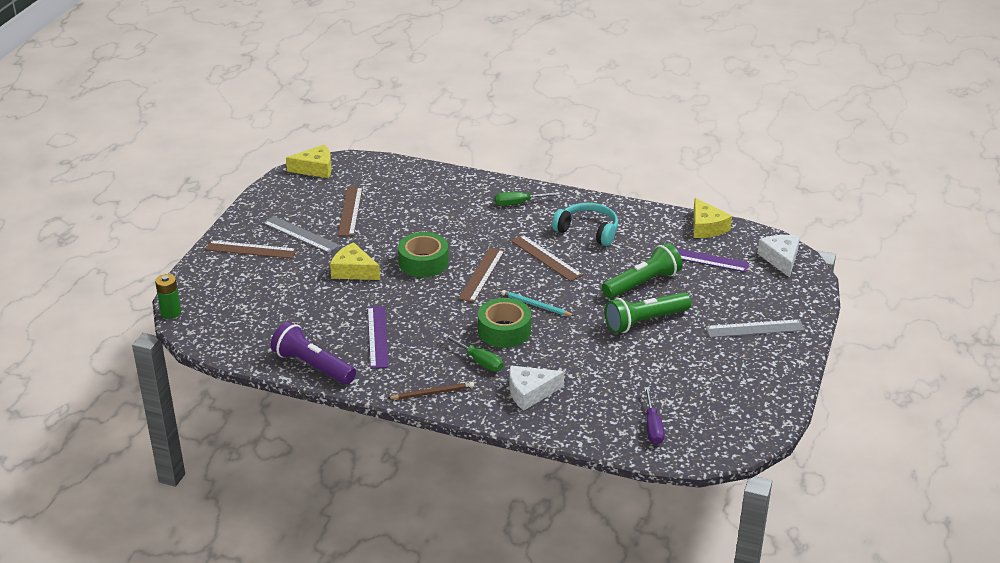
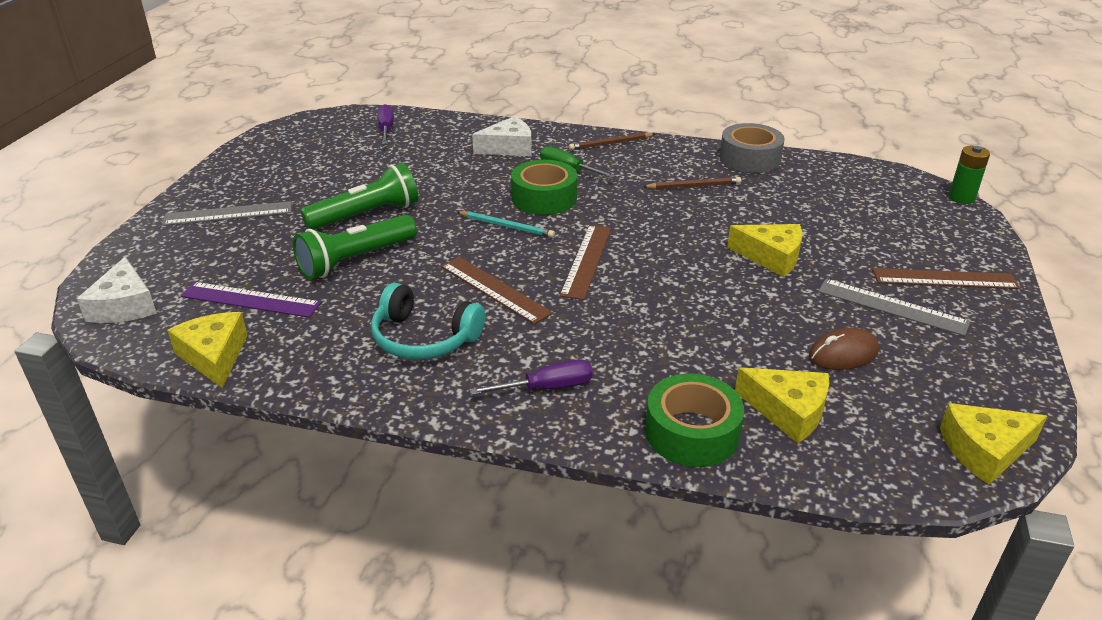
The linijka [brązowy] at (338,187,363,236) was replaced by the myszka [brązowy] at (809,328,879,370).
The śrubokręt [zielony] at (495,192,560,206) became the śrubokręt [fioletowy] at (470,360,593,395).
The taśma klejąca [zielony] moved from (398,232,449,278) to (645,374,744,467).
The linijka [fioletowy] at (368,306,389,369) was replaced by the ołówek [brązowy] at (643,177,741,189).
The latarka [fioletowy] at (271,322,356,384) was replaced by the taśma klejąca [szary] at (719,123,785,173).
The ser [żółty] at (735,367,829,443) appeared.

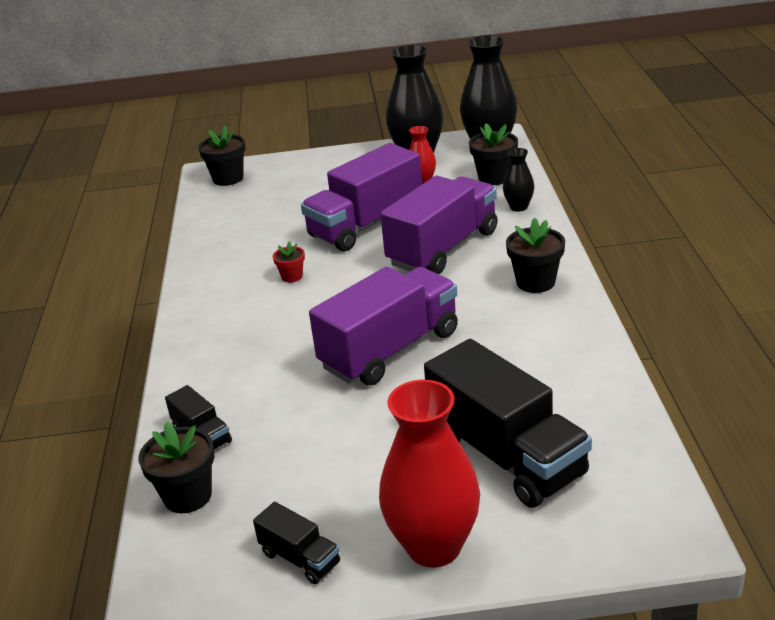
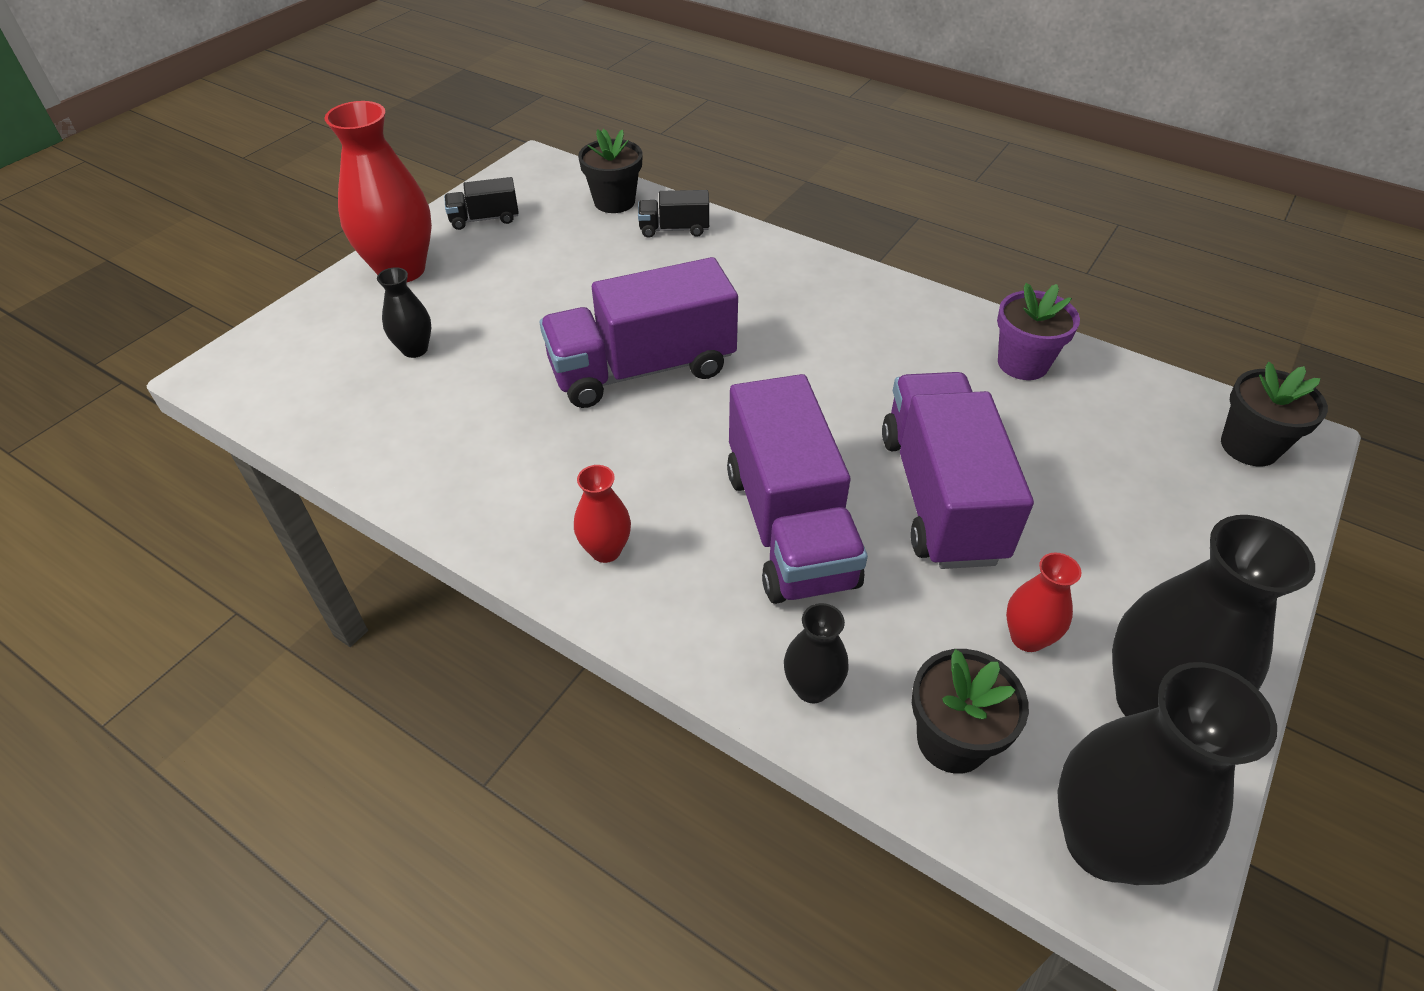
The doniczka [czarny] at (506,218,565,293) was replaced by the wazon [czerwony] at (574,465,631,563).
The doniczka [czerwony] at (273,241,305,282) disappeared.
The ciężarówka [fioletowy] at (309,267,458,385) turned 75 degrees clockwise.
The ciężarówka [czarny] at (424,339,592,508) was replaced by the wazon [czarny] at (377,267,431,358).
The doniczka [fioletowy] at (997,283,1080,380) appeared.

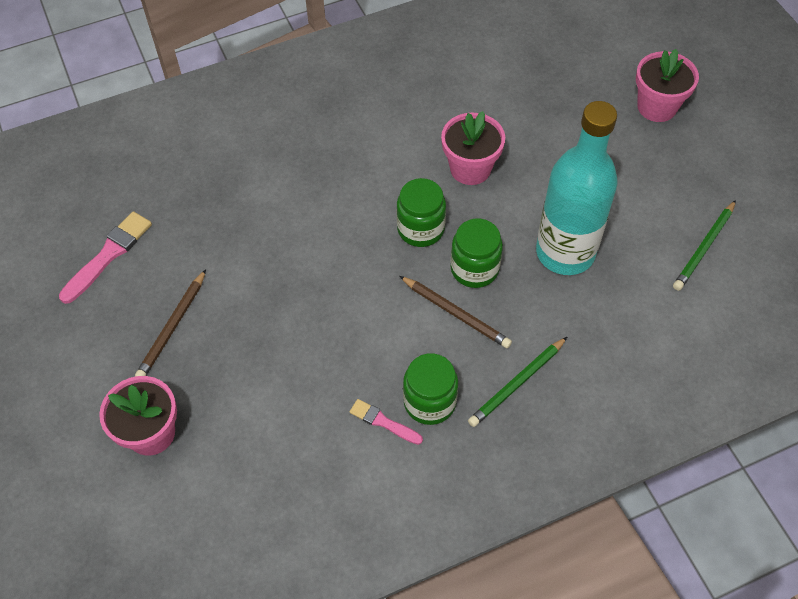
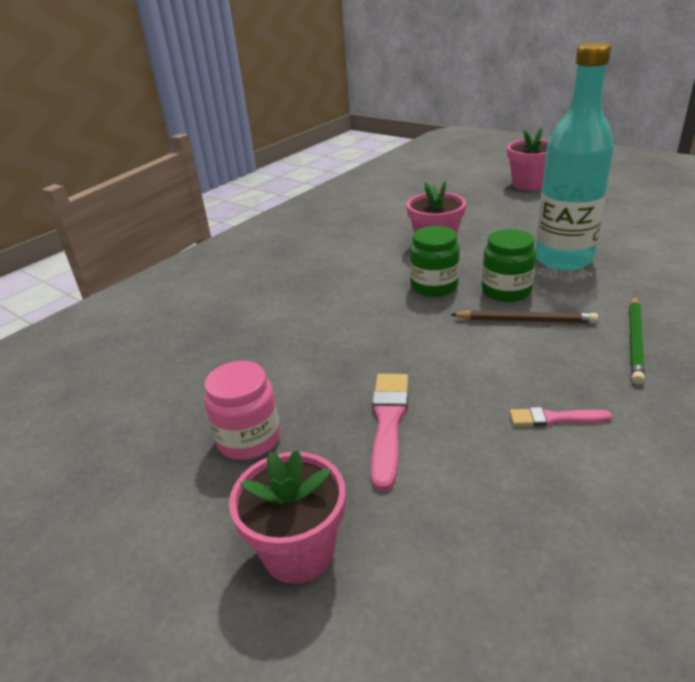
The ołówek [zielony] at (673,200,736,291) disappeared.
The pędzel [różowy] moved from (59,211,152,304) to (371,374,408,491).
The ołówek [brązowy] at (135,269,206,377) was replaced by the słoik [różowy] at (204,361,280,460).
The słoik [zielony] at (403,353,458,425) disappeared.

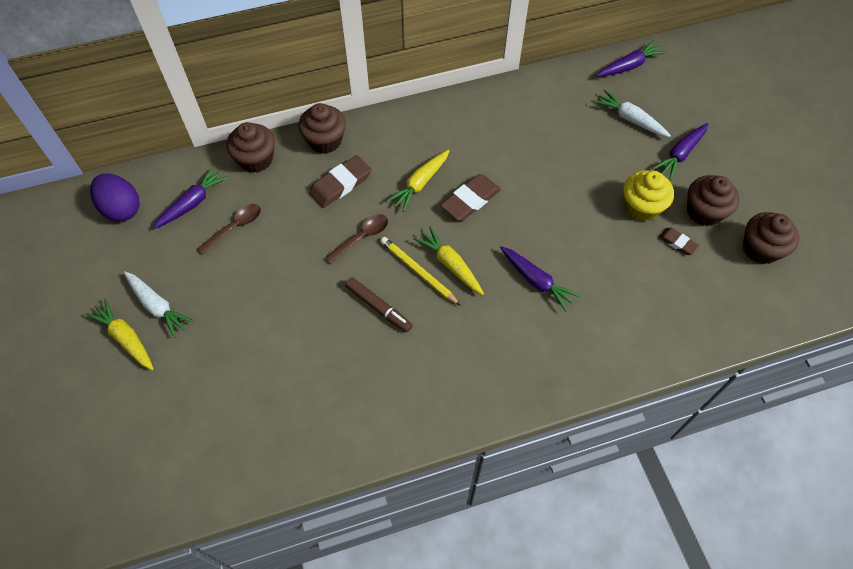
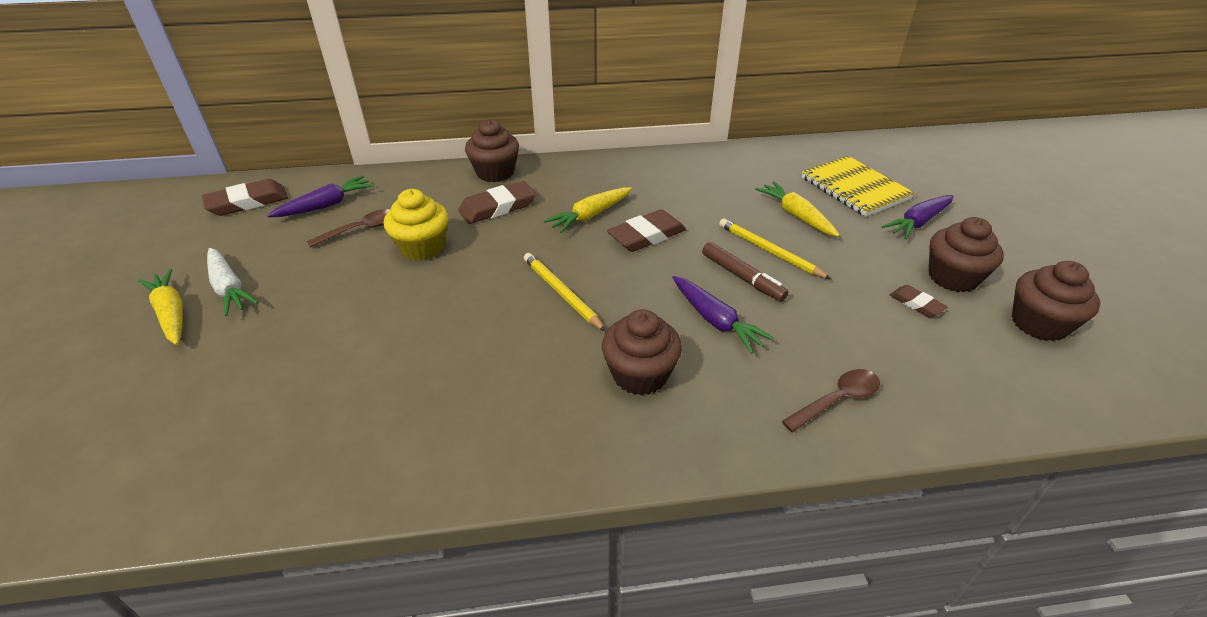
The marchewka [fioletowy] at (597,40,666,77) disappeared.
The marchewka [biały] at (594,90,671,137) was replaced by the zeszyt [żółty] at (802,156,915,217).
The muffinka [brązowy] moved from (227,122,275,173) to (602,309,682,395).
The muffinka [żółty] moved from (623,170,674,221) to (384,189,449,261).
The jajko [fioletowy] at (90,173,140,222) was replaced by the gumka do mazania [brązowy] at (202,179,288,216).
The łyżka [brązowy] moved from (325,214,388,264) to (782,369,880,432).
The marchewka [żółty] moved from (413,226,484,295) to (755,182,840,237).
The flamaster [brązowy] moved from (345,277,413,333) to (702,242,788,301).
The ołówek [żółty] at (719,218,831,279) appeared.

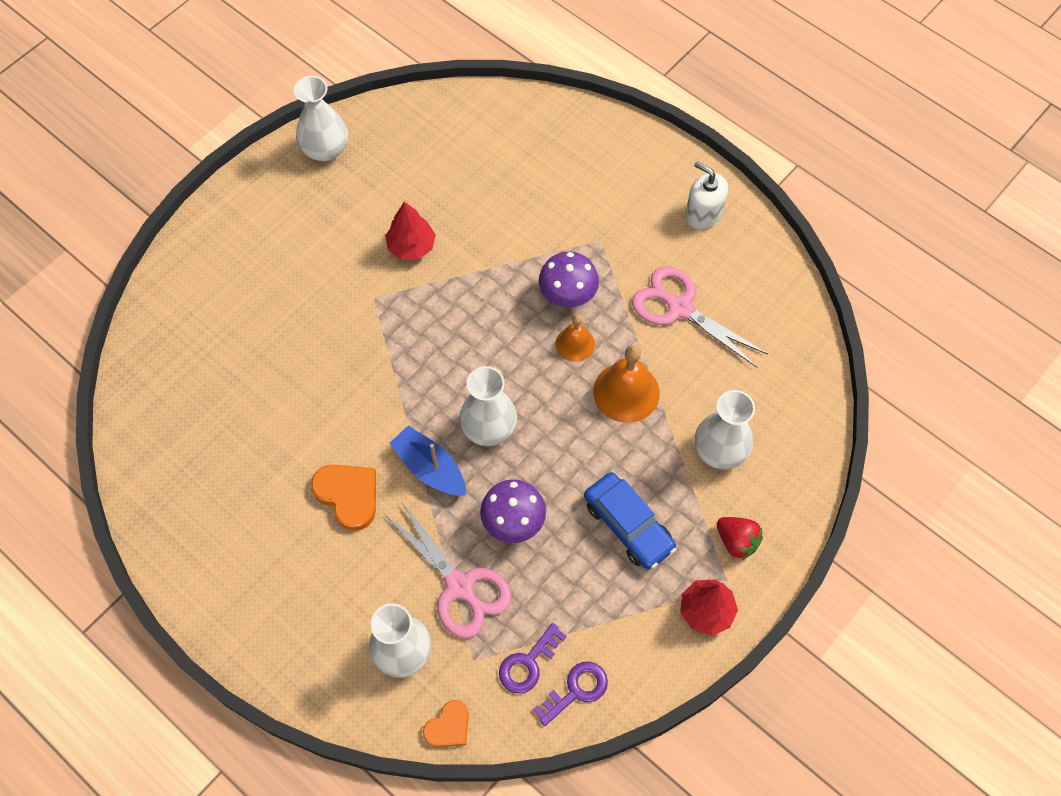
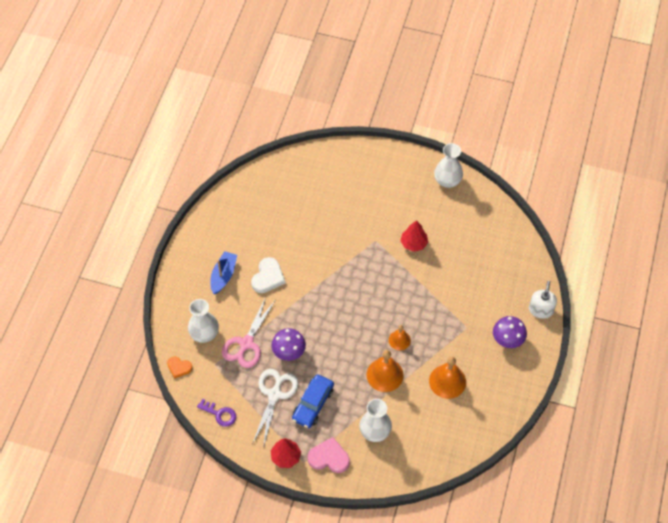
The dozownik mydła [biały] moved from (685,162,728,229) to (529,281,557,319).
The grzyb [fioletowy] moved from (539,252,599,308) to (493,316,527,348).
The nożyczki [różowy] at (632,266,768,368) was replaced by the dzwonek [pomarańczowy] at (429,357,466,399).
The wazon [biały] at (459,366,517,446) disappeared.
The łódka [niebieski] moved from (389,425,466,496) to (210,251,237,294).
The serce [pomarańczowy] at (311,464,376,531) became the serce [biały] at (251,257,285,293).
The truskawka [czerwony] at (717,517,763,560) was replaced by the serce [różowy] at (308,437,350,473).
The klucz [fioletowy] at (499,623,567,693) disappeared.
The nożyczki [biały] at (252,369,298,448) appeared.

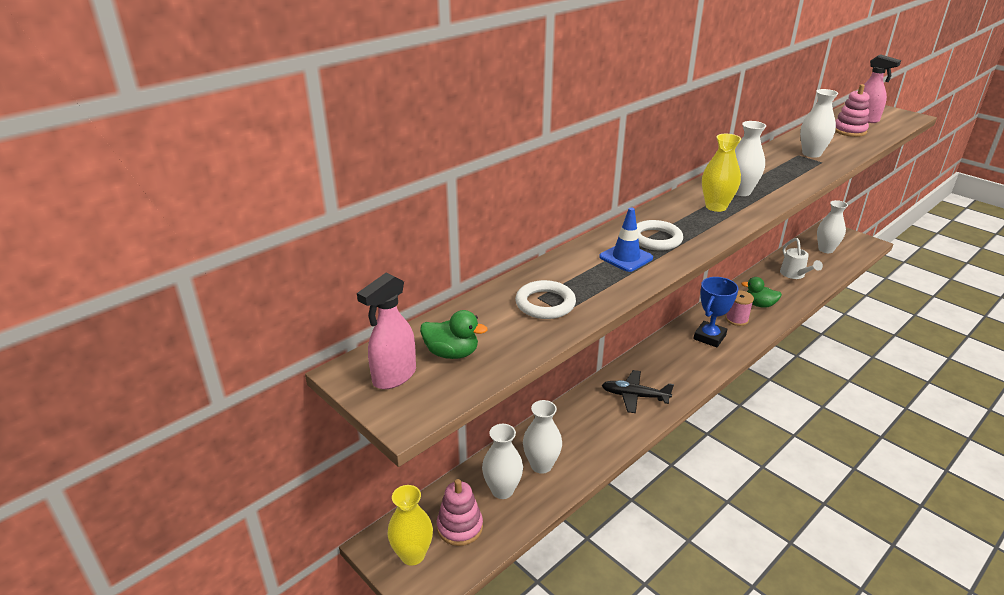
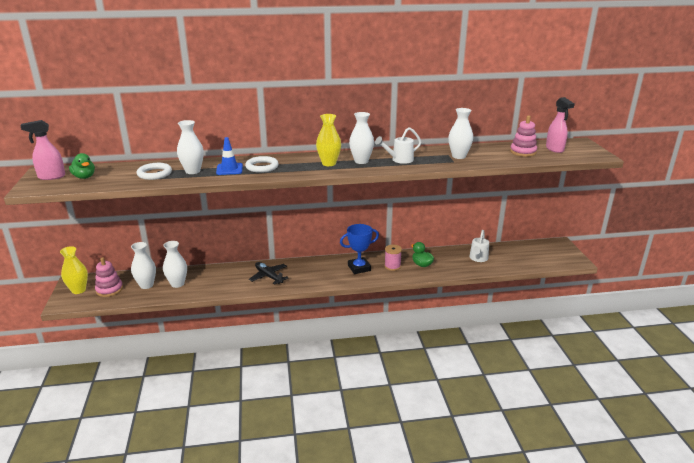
The wazon [biały] moved from (817,200,848,253) to (177,120,204,174).
The konewka [biały] at (375,127,421,164) appeared.

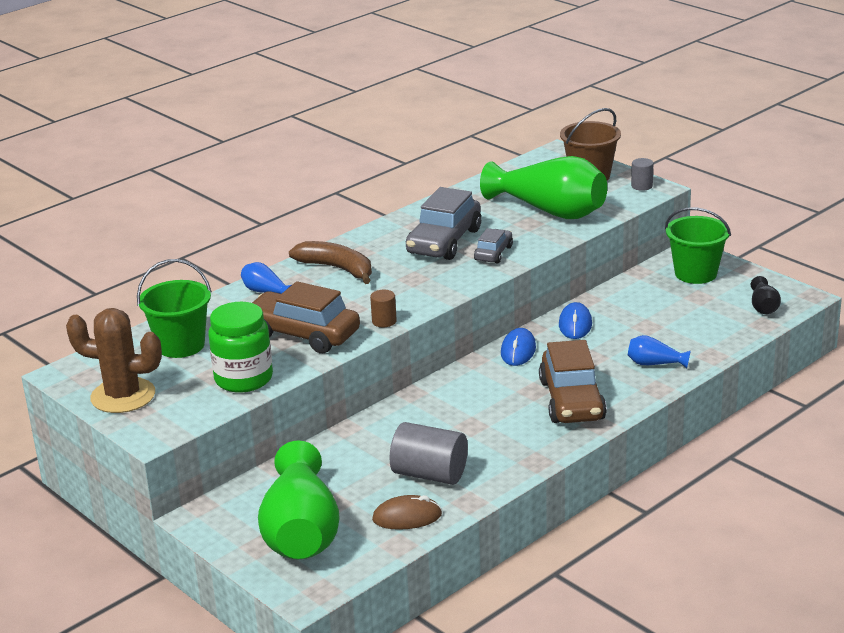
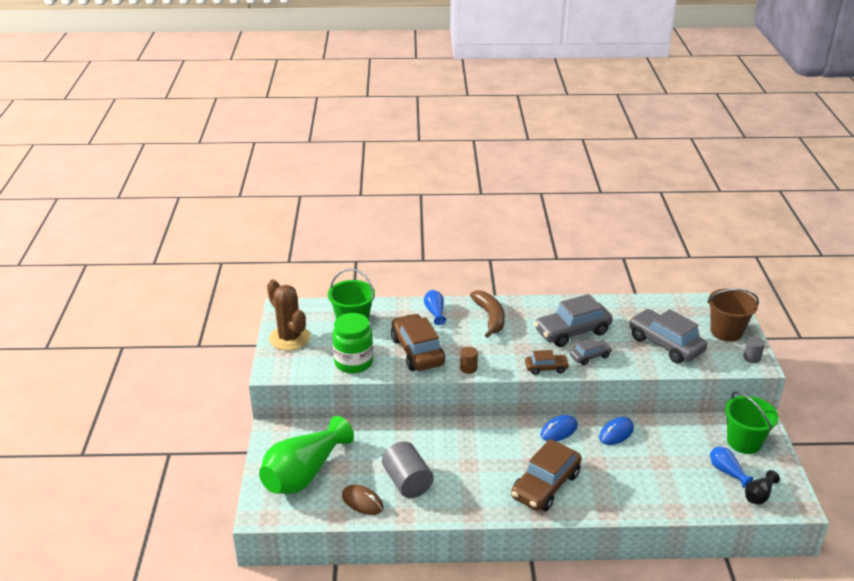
The wazon [zielony] at (480,156,607,219) was replaced by the samochód [szary] at (629,309,707,363).
The wazon [niebieski] moved from (628,335,691,369) to (710,446,753,488).
The samochód [brązowy] at (525,350,570,375) appeared.

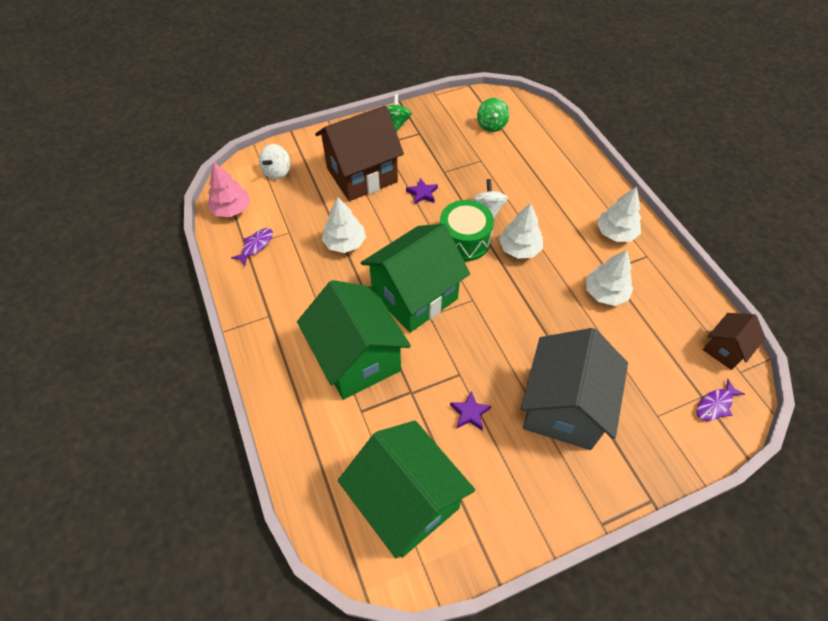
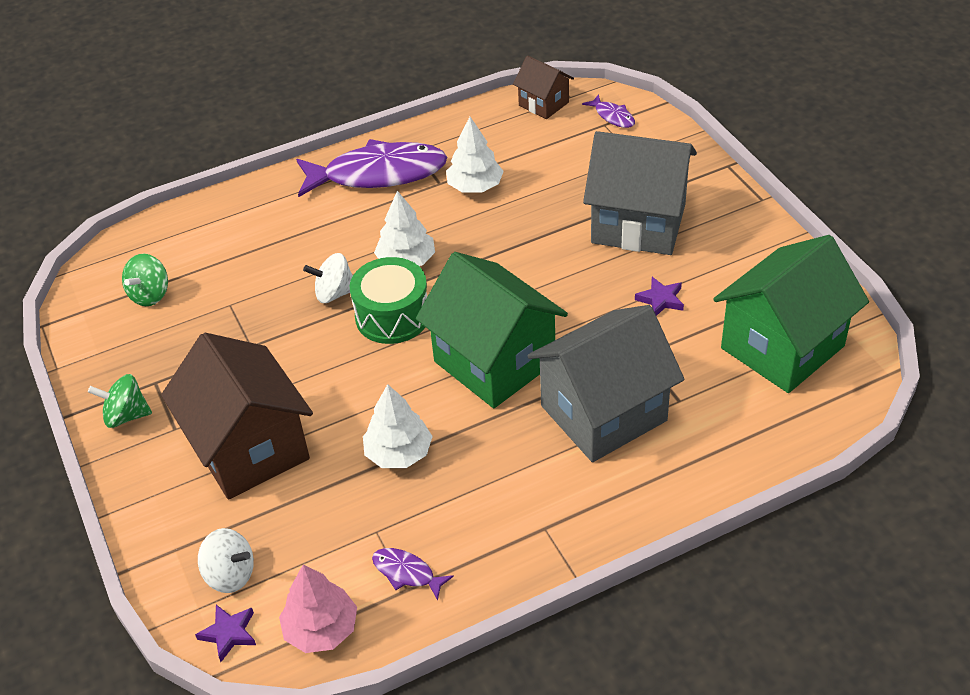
The bączek [zielony] at (477,98,510,132) turned 120 degrees clockwise.
The gwiazda [fioletowy] moved from (406,178,438,205) to (195,605,256,662).
The drzewko [biały] at (597,186,641,242) was replaced by the ryba [fioletowy] at (296,139,447,197).
The domek [zielony] at (297,280,411,400) became the domek [szary] at (527,305,684,462).

